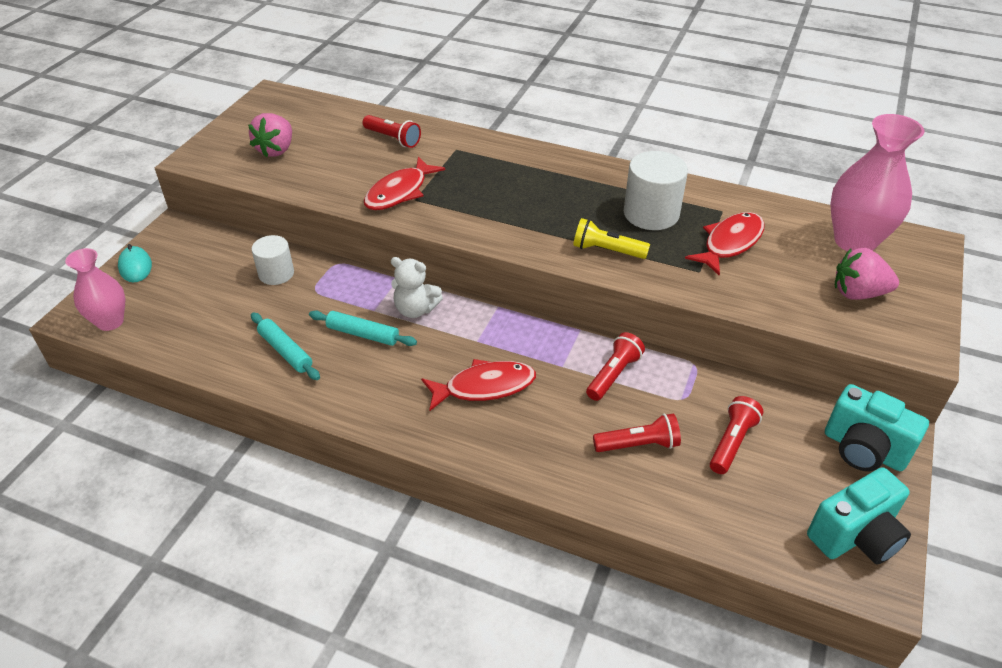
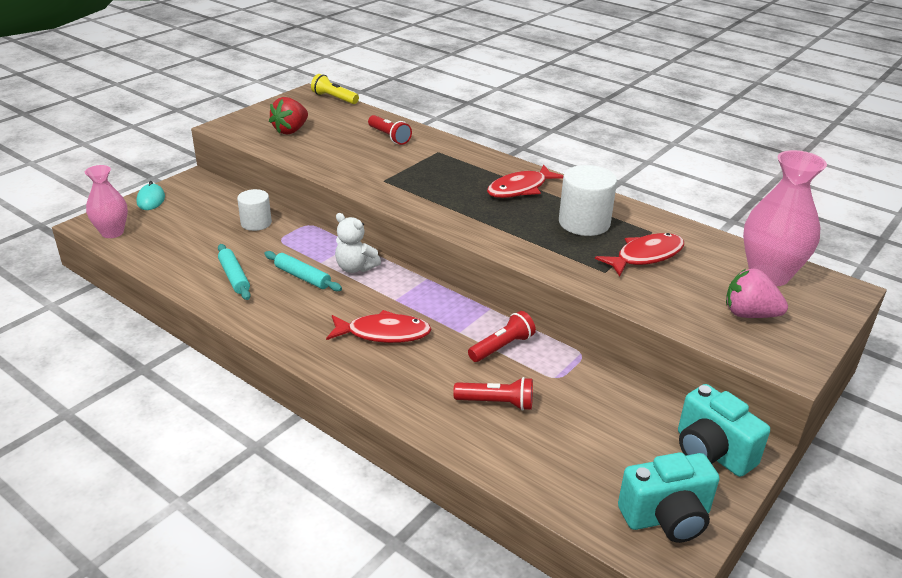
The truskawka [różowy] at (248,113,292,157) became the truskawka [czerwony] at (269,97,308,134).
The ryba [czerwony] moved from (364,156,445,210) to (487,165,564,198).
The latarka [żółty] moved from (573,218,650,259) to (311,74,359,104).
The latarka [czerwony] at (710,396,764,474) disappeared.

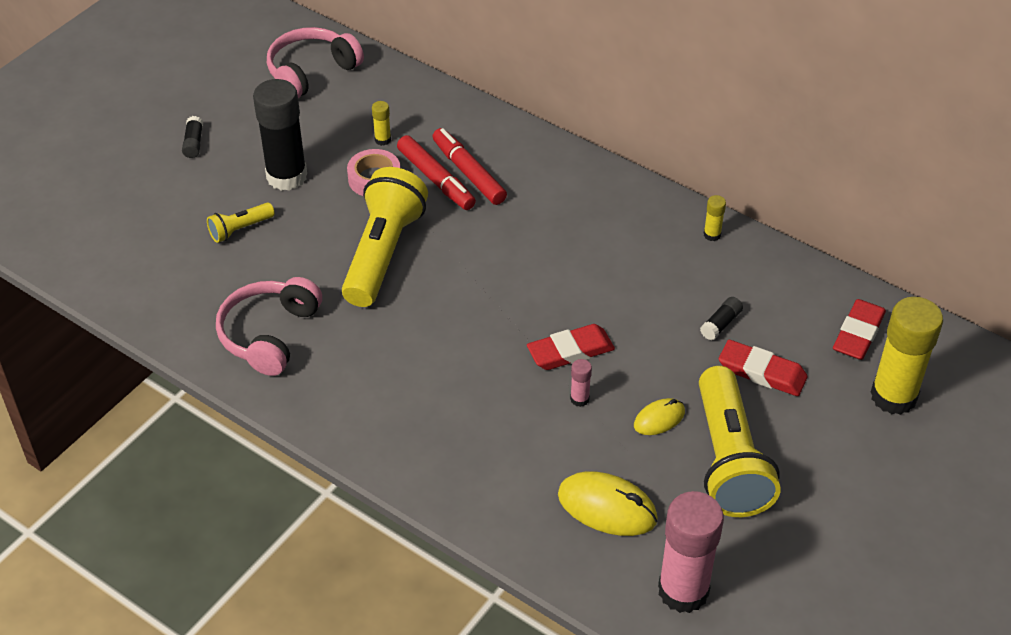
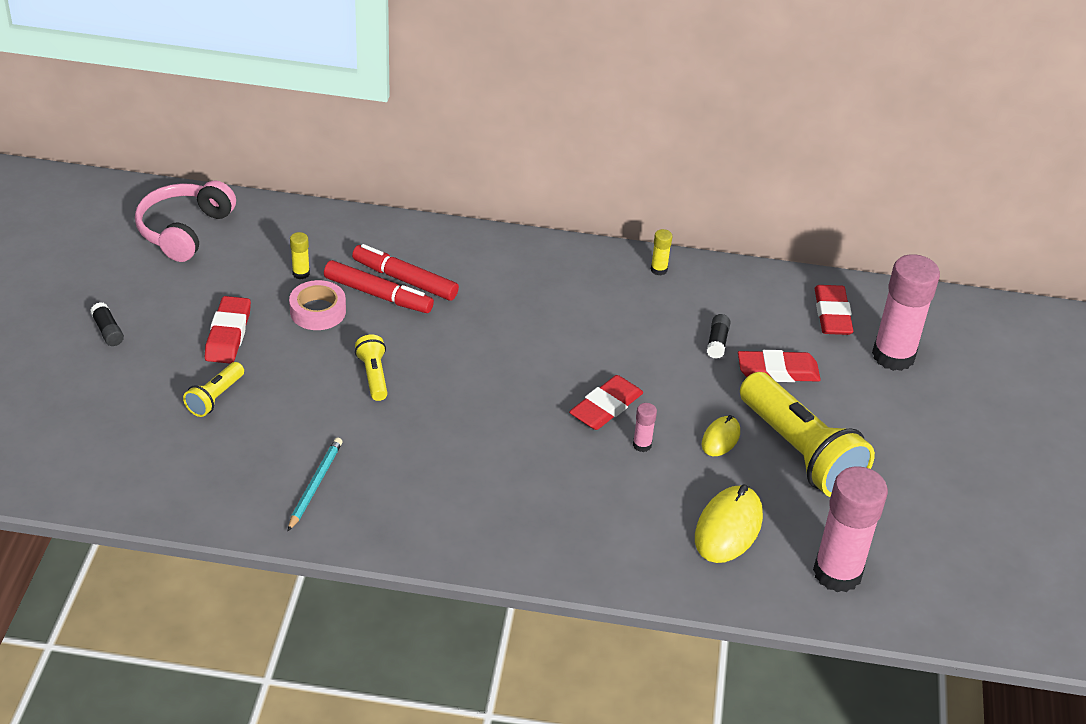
The klej w sztyfcie [czarny] at (253,79,307,191) was replaced by the gumka do mazania [czerwony] at (205,296,251,364).
The latarka [żółty] at (342,167,428,307) changed to 0.46 times the size.
The słuchawki [różowy] at (216,277,322,376) was replaced by the ołówek [turkusowy] at (288,438,342,531).
The klej w sztyfcie [żółty] at (871,297,943,415) became the klej w sztyfcie [różowy] at (872,254,940,371).
The myszka [żółty] at (558,471,658,536) turned 60 degrees counterclockwise.

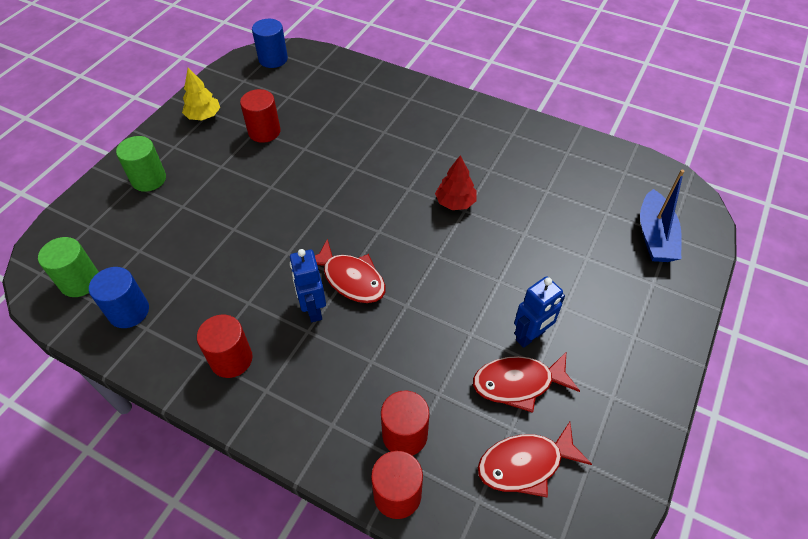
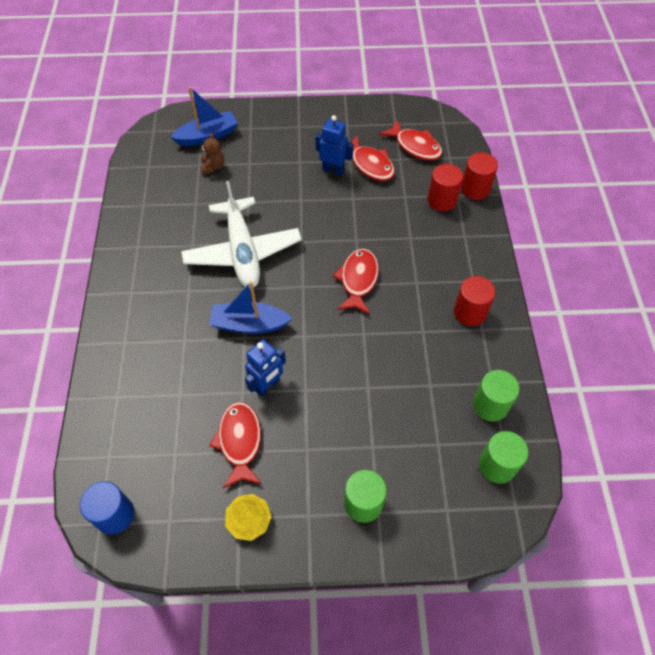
The walec [czerwony] at (240,89,281,143) was replaced by the ryba [czerwony] at (209,402,262,488).
The drzewko [czerwony] at (435,155,477,210) was replaced by the samolot [biały] at (181,181,302,288).
The robot [niebieski] moved from (290,249,326,322) to (245,339,286,397).
The walec [niebieski] at (89,267,149,328) became the walec [zielony] at (473,370,520,422).
The miś [brązowy] at (200,133,224,174) appeared.
The łódka [niebieski] at (209,281,292,334) appeared.

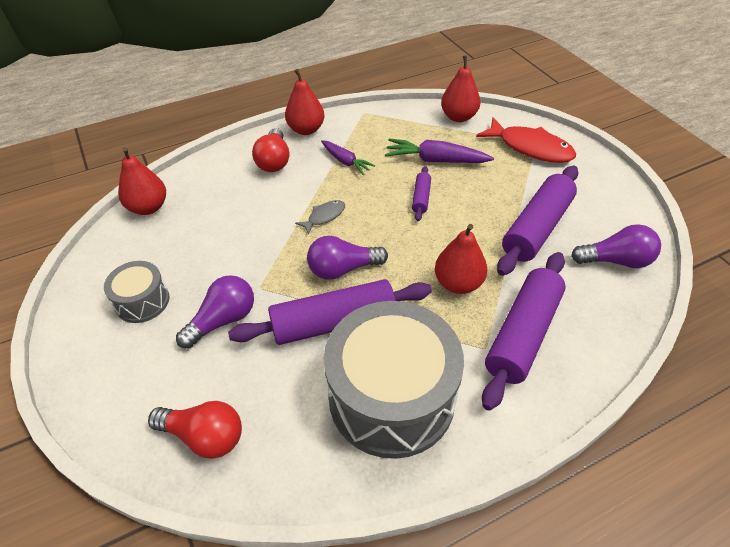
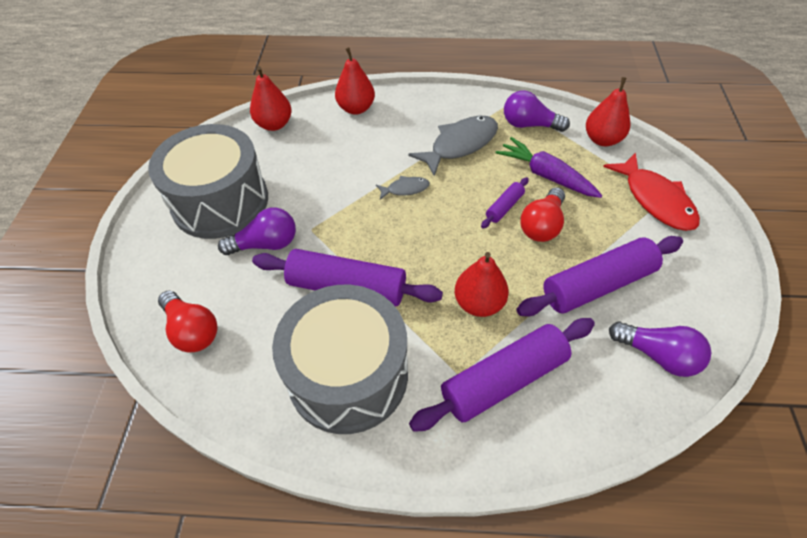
The gruszka [czerwony] moved from (285,69,325,135) to (335,47,375,115).
The żarówka [czerwony] moved from (252,128,290,172) to (520,187,565,242).
The marchewka [fioletowy] at (321,140,375,175) was replaced by the ryba [szary] at (408,116,498,176).
The żarówka [fioletowy] moved from (307,236,388,280) to (504,91,570,132).
The bęben [szary] at (104,261,169,323) changed to 2.08 times the size.

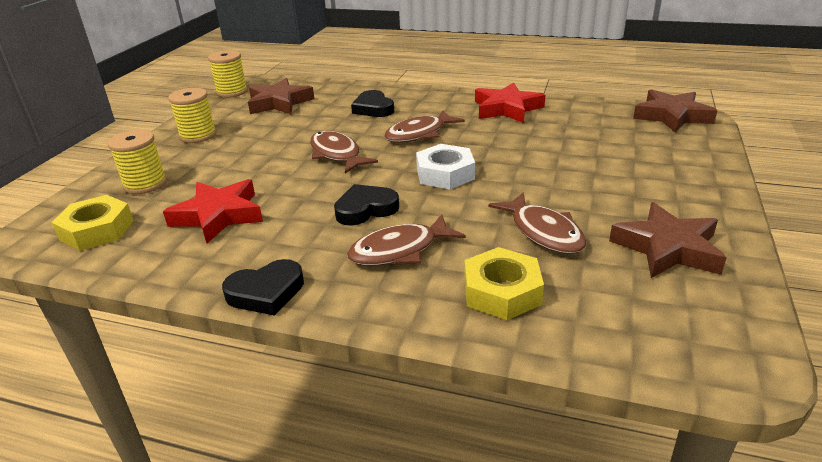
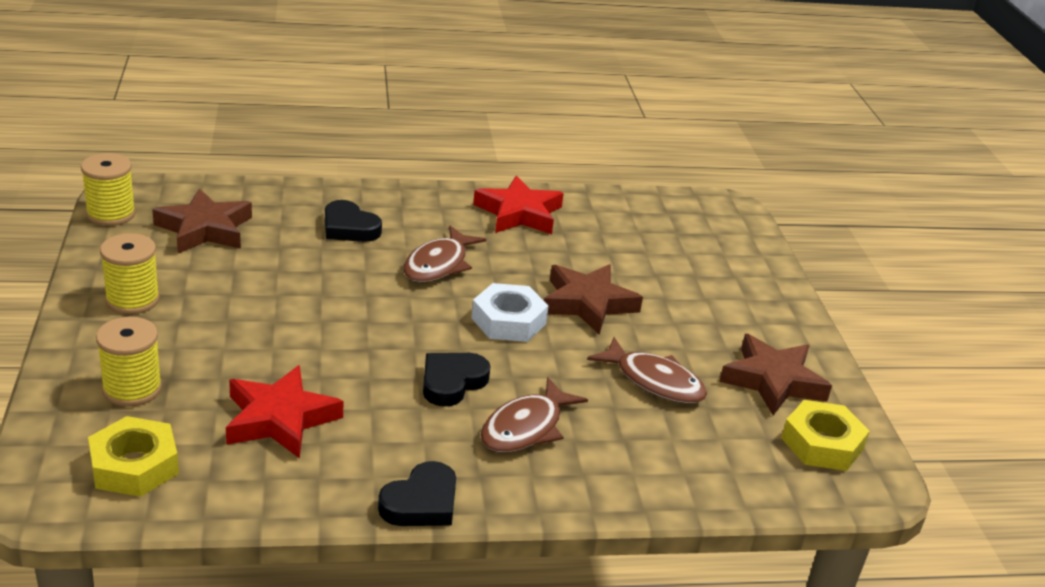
The gwiazda [brązowy] moved from (633,89,718,133) to (544,264,643,335).
The ryba [brązowy] at (310,131,378,173) disappeared.
The nakrętka [żółty] moved from (464,247,544,320) to (781,400,870,471).

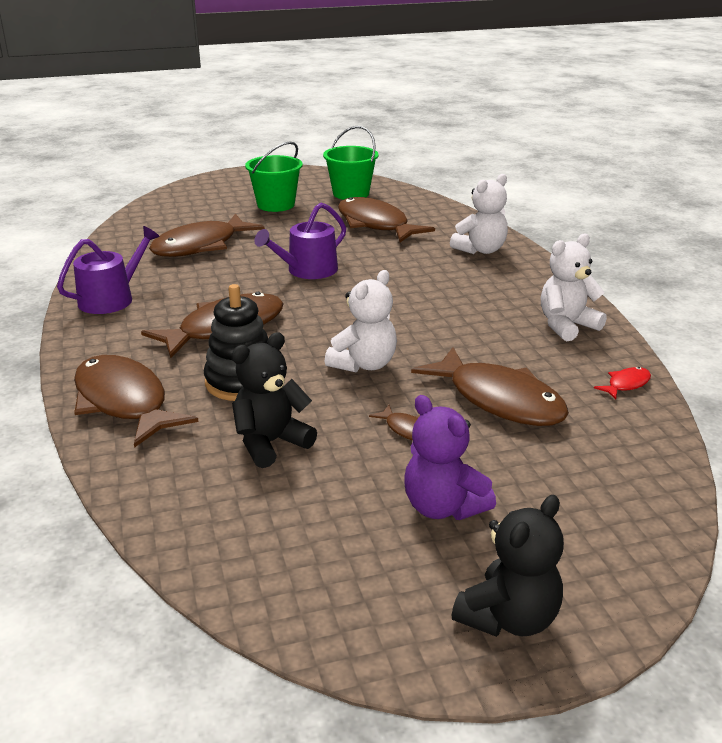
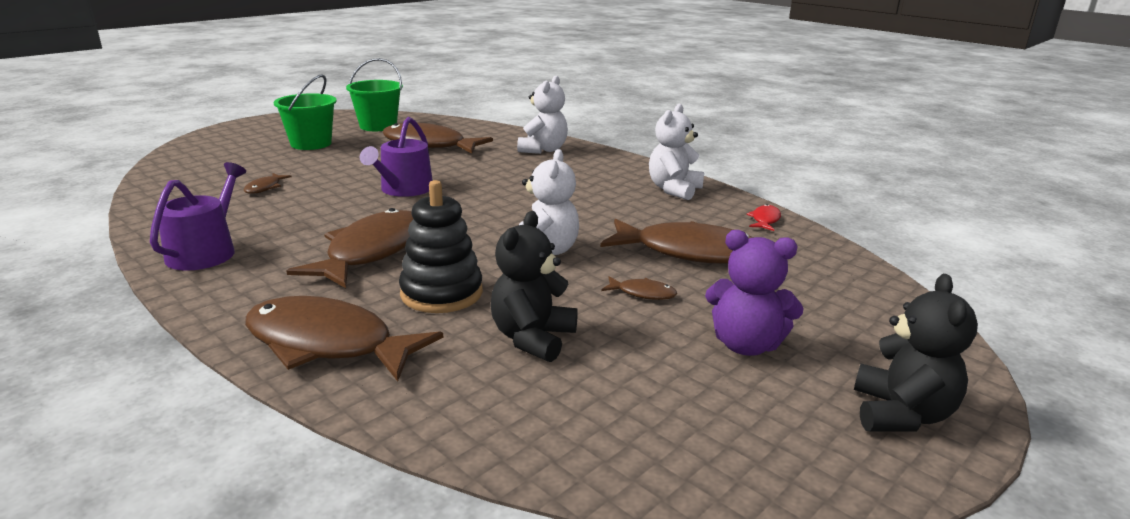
The ryba [brązowy] at (149,214,265,257) changed to 0.42 times the size.

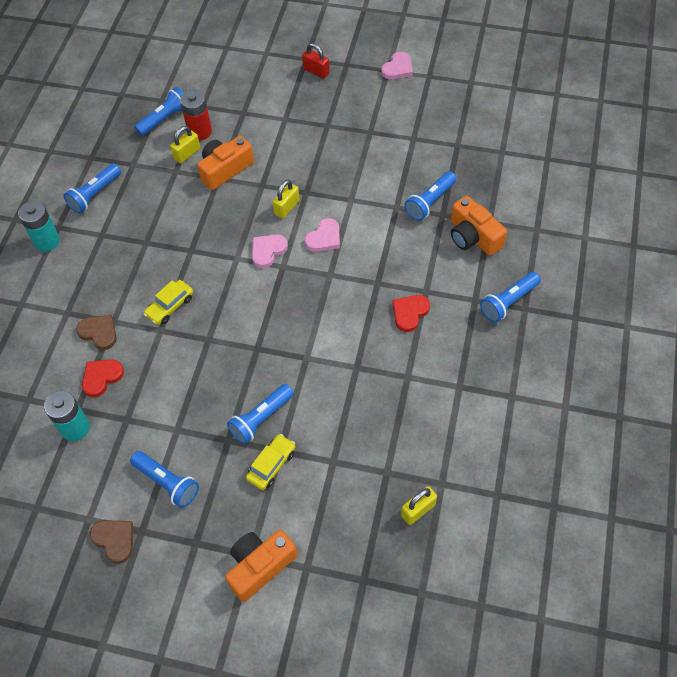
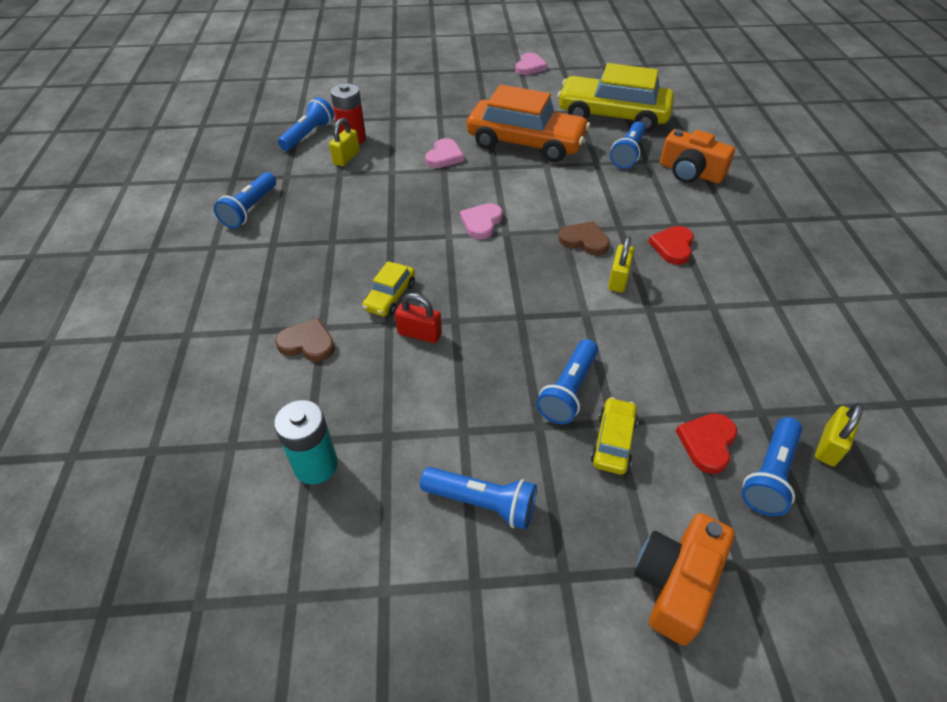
The kłódka [czerwony] moved from (302,43,329,79) to (395,293,442,343).
The aparat fotograficzny [pomarańczowy] at (197,136,254,190) disappeared.
The kłódka [żółty] moved from (272,180,300,219) to (608,236,634,292).
The bateria [turkusowy] at (18,201,60,252) disappeared.
The serce [różowy] moved from (305,218,340,252) to (425,138,464,168).
The latarka [niebieski] moved from (480,272,541,322) to (742,417,802,516).
The serce [czerwony] moved from (82,360,124,397) to (676,413,737,474).
The serce [brązowy] moved from (90,520,133,564) to (559,221,610,256).
The samochód [żółty] at (557,63,674,132) appeared.
The samochód [pomarańczowy] at (467,85,590,162) appeared.

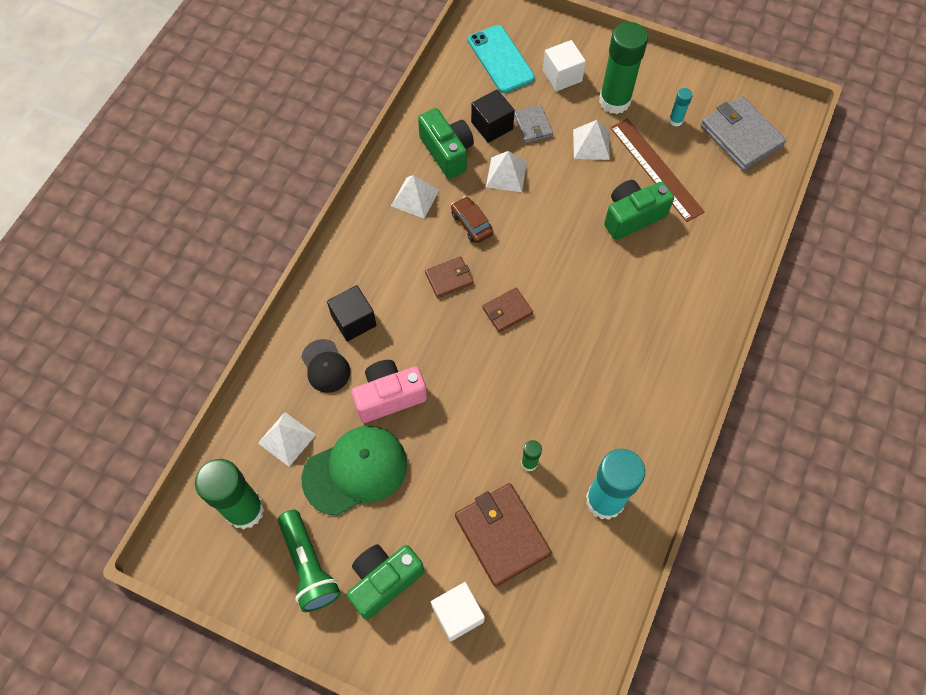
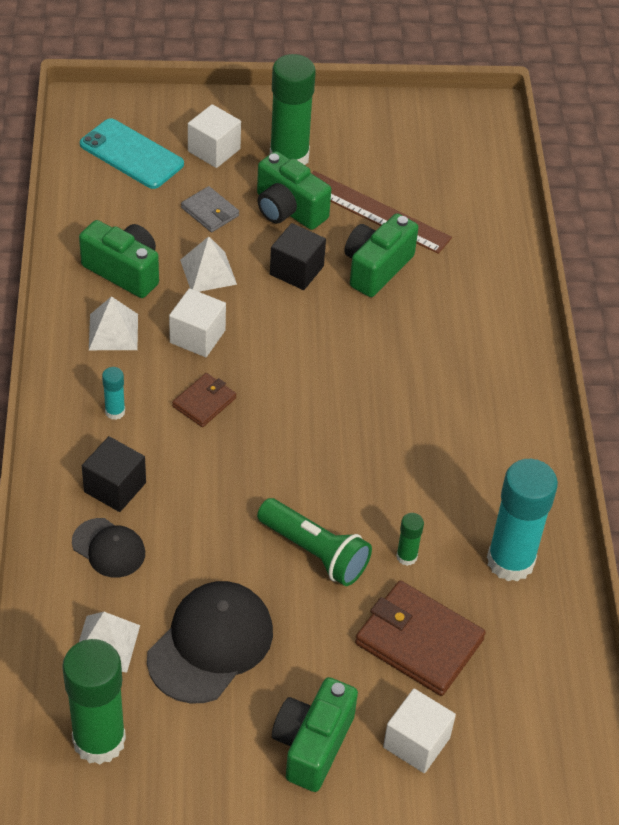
The klej w sztyfcie [turkusowy] moved from (669,88,693,126) to (102,367,125,420).
The sześcian [czarny] moved from (471,89,515,143) to (270,223,326,290).
The portfel [szary] at (700,96,786,171) disappeared.
The piramida [biały] at (573,120,610,160) was replaced by the aparat fotograficzny [zielony] at (257,151,331,230).
The samochód [brązowy] at (451,196,493,243) was replaced by the sześcian [biały] at (169,288,226,357).
The portfel [brązowy] at (482,288,533,332) disappeared.
The aparat fotograficzny [różowy] at (352,360,427,423) disappeared.
The czapka [zielony] at (302,426,407,516) became the czapka [czarny] at (147,581,273,704).
The latarka [zielony] moved from (278,510,341,612) to (257,498,372,586).

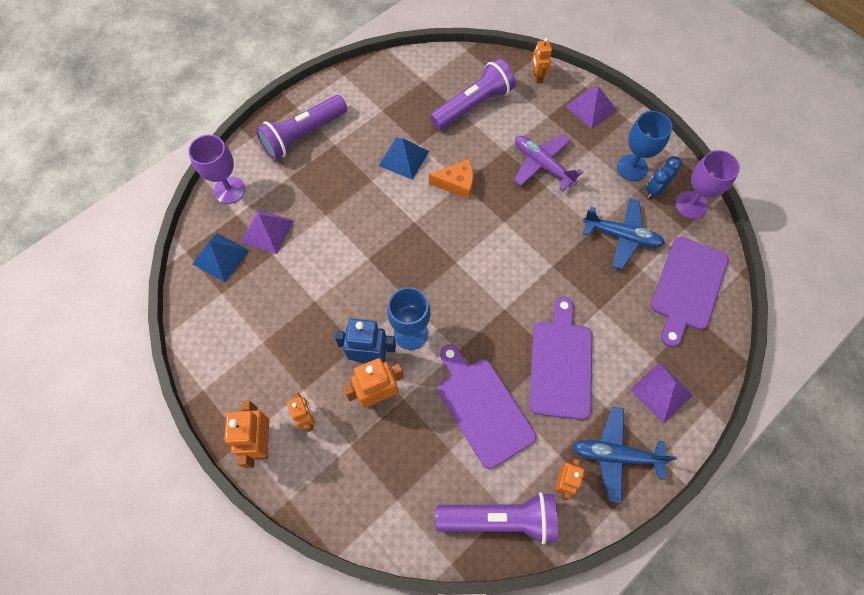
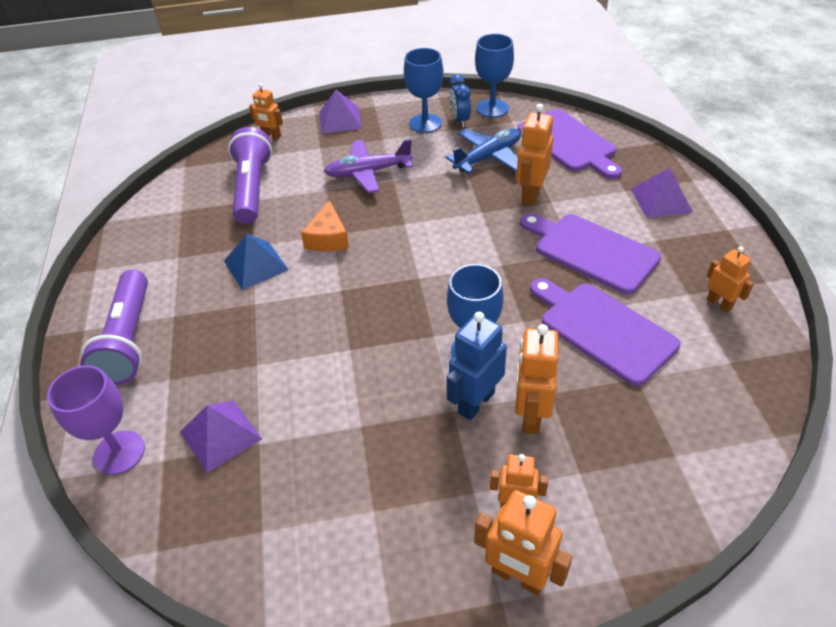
The kielich [fioletowy] at (675,150,740,219) became the kielich [niebieski] at (475,34,514,118).
The ser [pomarańczowy] at (429,159,473,199) turned 150 degrees clockwise.
The piramida [niebieski] at (192,233,250,282) disappeared.
The deska do krojenia [fioletowy] at (438,344,536,469) turned 45 degrees clockwise.
The samolot [niebieski] at (572,407,676,503) disappeared.
The latarka [fioletowy] at (435,492,558,544) disappeared.
The robot [pomarańczowy] at (516,104,553,205) appeared.

